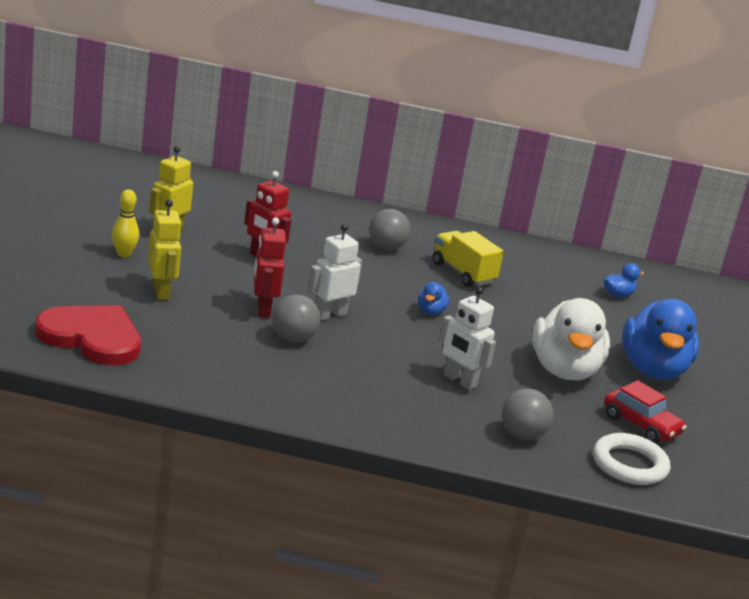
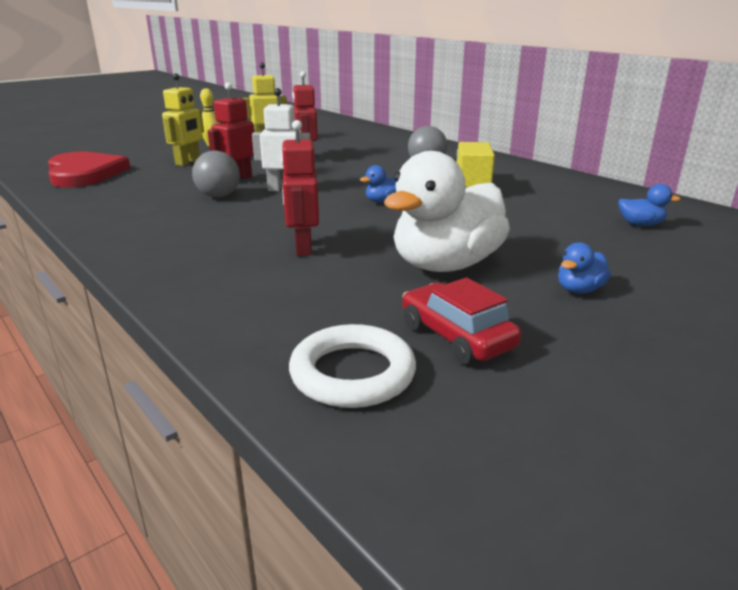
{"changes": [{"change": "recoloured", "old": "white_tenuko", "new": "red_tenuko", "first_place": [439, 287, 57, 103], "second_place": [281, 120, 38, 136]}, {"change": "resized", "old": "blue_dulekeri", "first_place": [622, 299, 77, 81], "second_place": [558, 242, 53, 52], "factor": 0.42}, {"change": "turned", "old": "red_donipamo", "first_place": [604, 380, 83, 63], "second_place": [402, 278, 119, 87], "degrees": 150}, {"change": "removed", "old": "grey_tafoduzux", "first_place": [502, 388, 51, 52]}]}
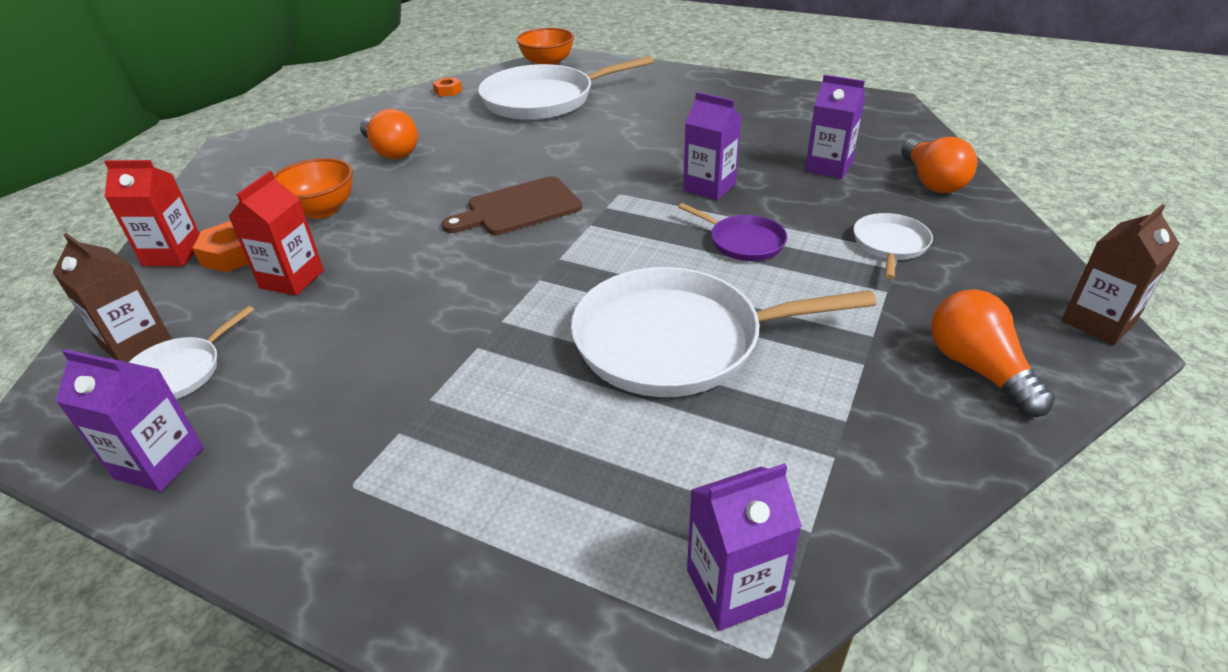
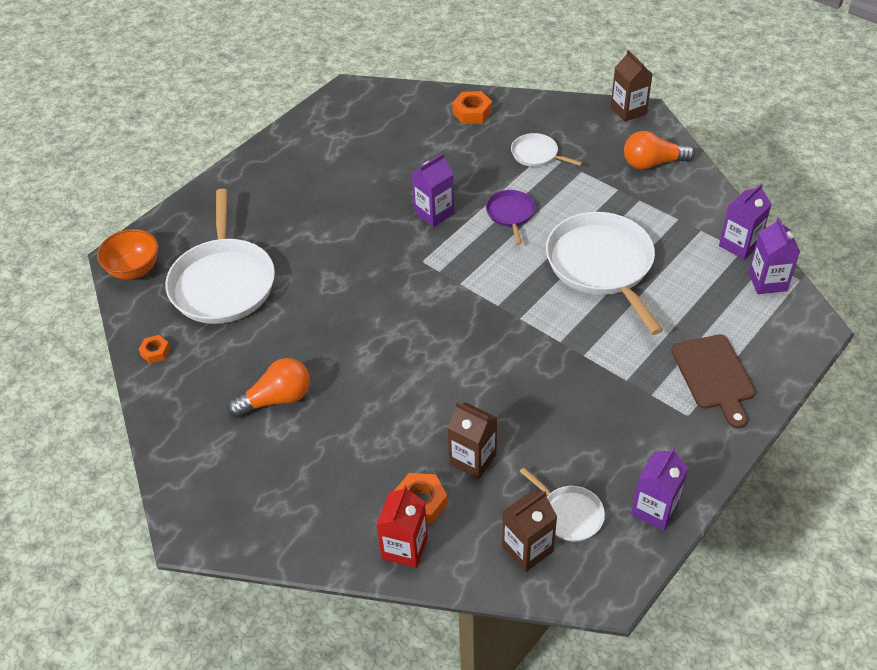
{"changes": [{"change": "moved", "old": "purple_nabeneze", "first_place": [805, 75, 60, 104], "second_place": [719, 183, 53, 77]}, {"change": "replaced", "old": "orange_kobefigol", "new": "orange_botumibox", "first_place": [901, 137, 76, 56], "second_place": [452, 91, 40, 33]}, {"change": "removed", "old": "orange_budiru", "first_place": [274, 158, 79, 61]}, {"change": "recoloured", "old": "red_nabeneze", "new": "brown_nabeneze", "first_place": [228, 171, 96, 125], "second_place": [447, 402, 50, 77]}, {"change": "moved", "old": "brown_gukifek", "first_place": [442, 176, 140, 59], "second_place": [671, 335, 84, 93]}, {"change": "turned", "old": "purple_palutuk", "first_place": [679, 203, 108, 58], "second_place": [486, 190, 49, 55], "degrees": -60}, {"change": "turned", "old": "white_palutuk", "first_place": [571, 267, 305, 130], "second_place": [546, 212, 117, 123], "degrees": 150}]}
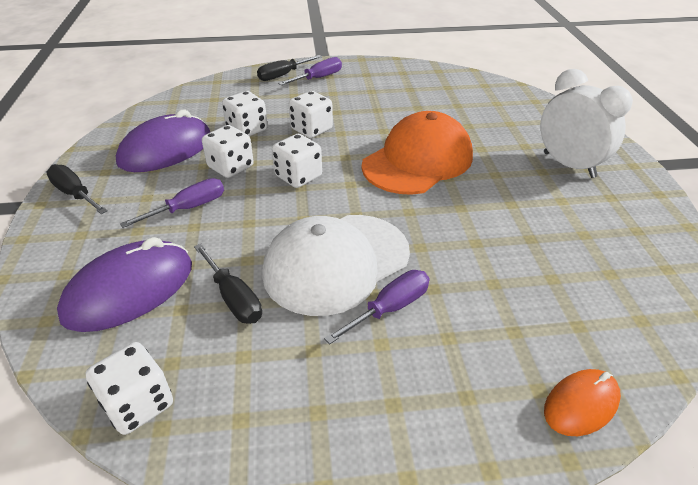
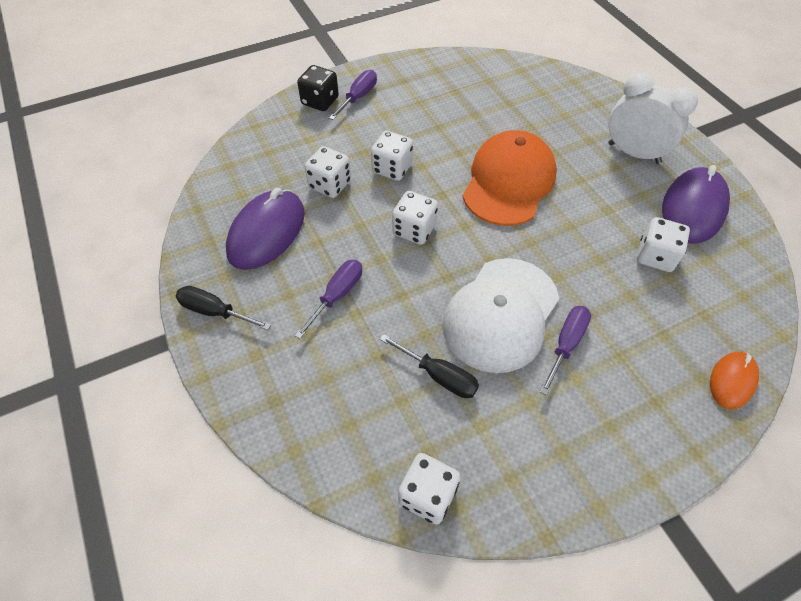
{"changes": [{"change": "replaced", "old": "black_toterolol", "new": "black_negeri", "first_place": [257, 55, 65, 26], "second_place": [297, 65, 42, 46]}, {"change": "moved", "old": "white_negeri", "first_place": [202, 125, 52, 53], "second_place": [637, 217, 53, 55]}, {"change": "moved", "old": "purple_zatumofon", "first_place": [57, 237, 135, 95], "second_place": [662, 165, 68, 79]}]}
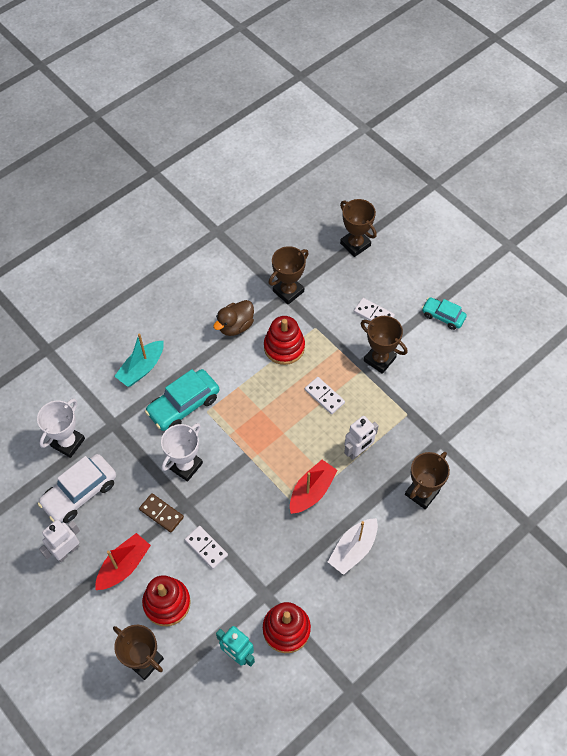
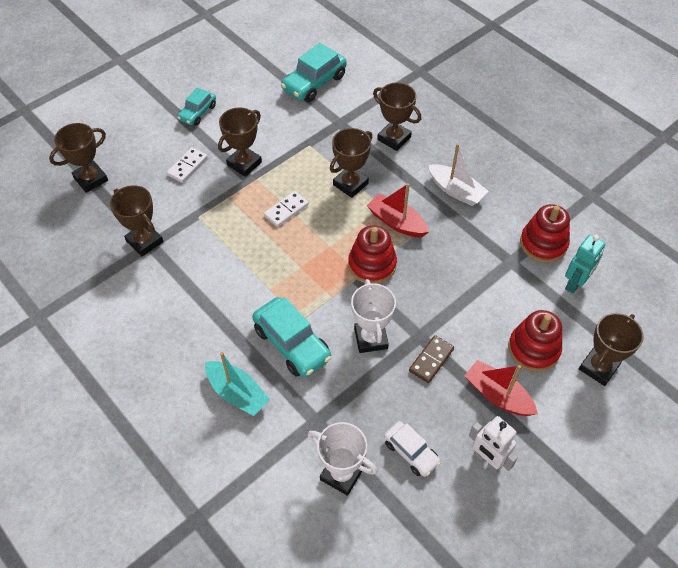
{"changes": [{"change": "removed", "old": "brown_dulekeri", "first_place": [213, 300, 41, 36]}, {"change": "moved", "old": "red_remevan", "first_place": [264, 316, 41, 49], "second_place": [348, 225, 49, 59]}, {"change": "replaced", "old": "white_tenuko", "new": "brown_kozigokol", "first_place": [344, 416, 35, 44], "second_place": [330, 128, 42, 70]}, {"change": "turned", "old": "white_kozigokol", "first_place": [161, 423, 42, 59], "second_place": [351, 279, 45, 74], "degrees": 45}, {"change": "resized", "old": "white_donipamo", "first_place": [38, 454, 78, 69], "second_place": [384, 421, 57, 56], "factor": 0.61}, {"change": "removed", "old": "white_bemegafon", "first_place": [185, 526, 43, 43]}, {"change": "added", "new": "turquoise_donipamo", "second_place": [281, 43, 66, 59]}]}
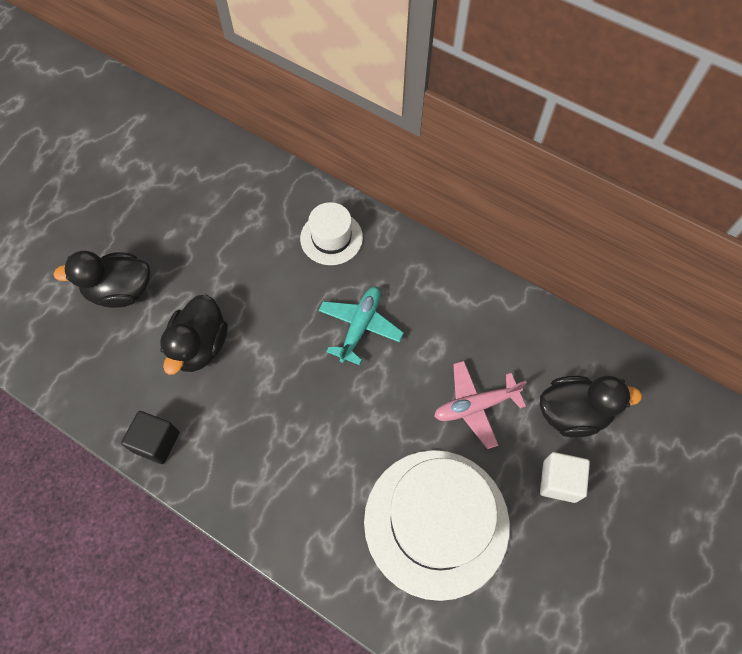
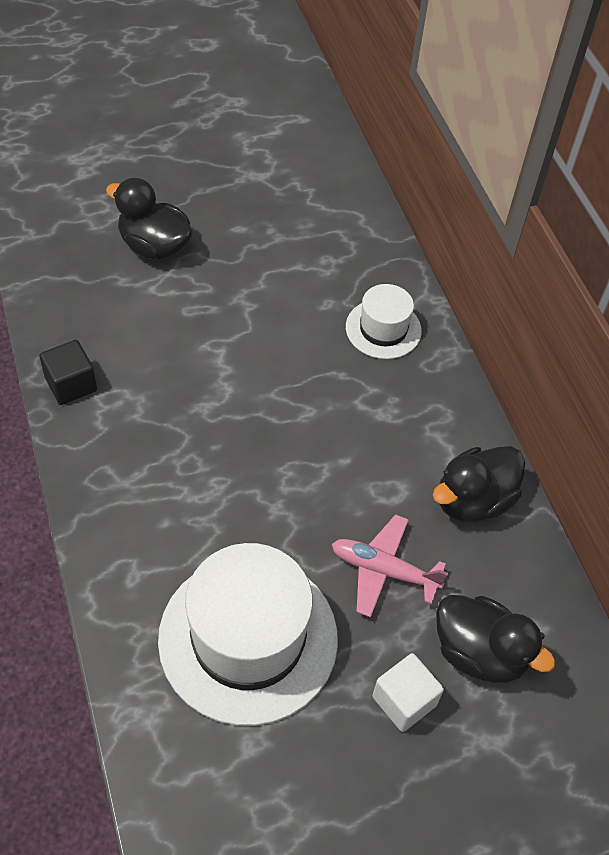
{"changes": [{"change": "removed", "old": "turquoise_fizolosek", "first_place": [319, 287, 85, 78]}, {"change": "moved", "old": "black_dulekeri", "first_place": [160, 295, 68, 80], "second_place": [433, 446, 92, 76]}]}
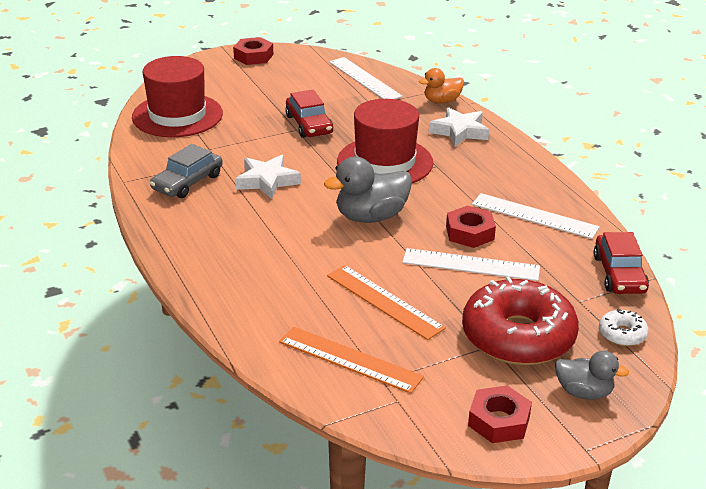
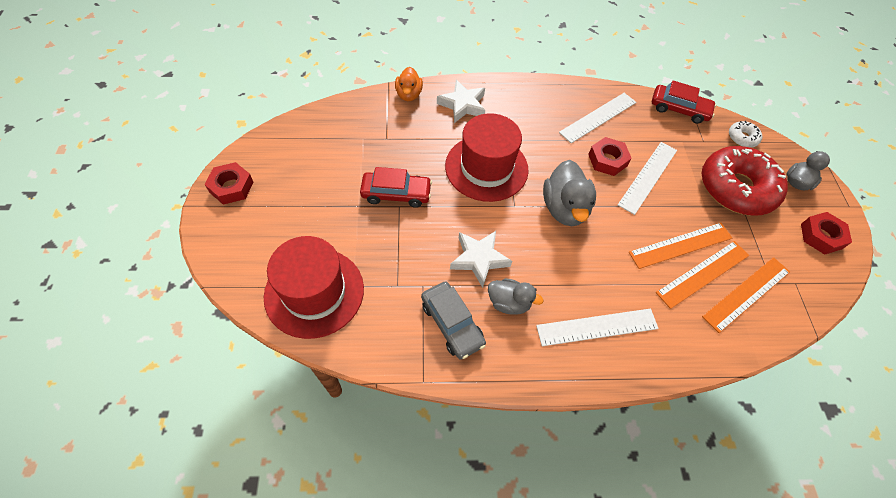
{"changes": [{"change": "moved", "old": "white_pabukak", "first_place": [329, 57, 74, 42], "second_place": [536, 309, 123, 37]}, {"change": "added", "new": "orange_pabukak", "second_place": [656, 241, 93, 68]}, {"change": "added", "new": "grey_dulekeri", "second_place": [488, 278, 56, 37]}]}
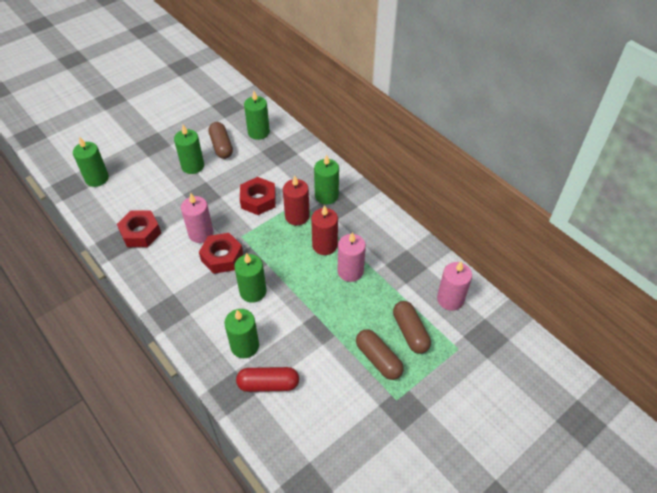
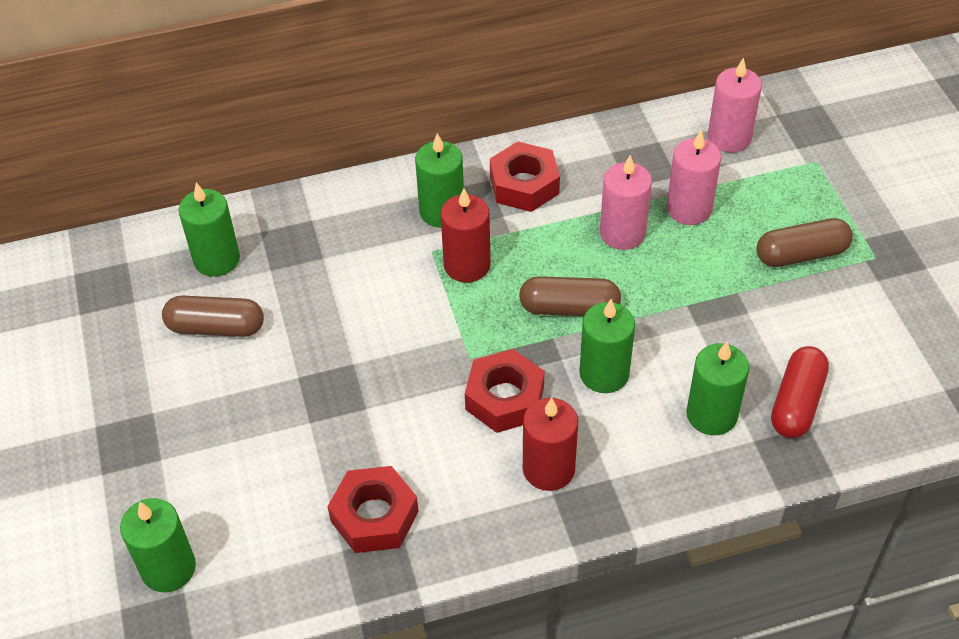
{"changes": [{"change": "removed", "old": "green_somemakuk", "first_place": [174, 125, 30, 49]}, {"change": "moved", "old": "red_botumibox", "first_place": [240, 177, 36, 38], "second_place": [490, 142, 70, 70]}, {"change": "moved", "old": "pink_somemakuk", "first_place": [181, 193, 32, 50], "second_place": [667, 130, 54, 95]}, {"change": "moved", "old": "red_somemakuk", "first_place": [311, 205, 27, 50], "second_place": [523, 398, 55, 93]}, {"change": "moved", "old": "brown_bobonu", "first_place": [393, 301, 38, 53], "second_place": [519, 276, 102, 40]}]}
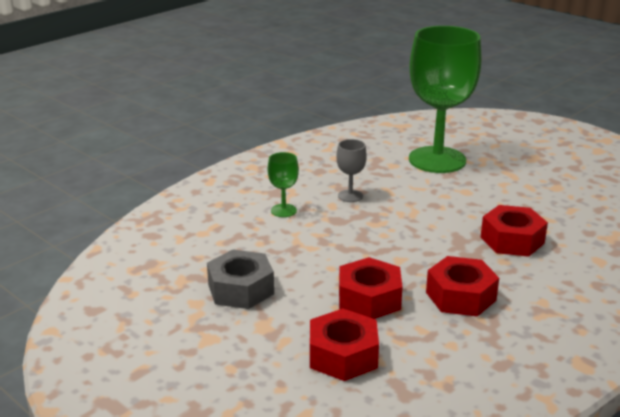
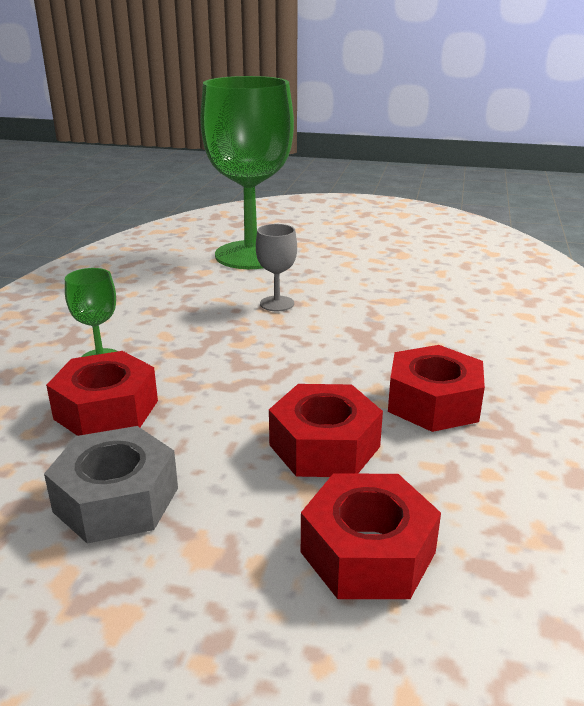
{"changes": [{"change": "moved", "old": "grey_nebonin", "first_place": [337, 139, 30, 63], "second_place": [256, 224, 41, 87]}, {"change": "moved", "old": "red_botumibox", "first_place": [480, 205, 68, 52], "second_place": [46, 351, 112, 85]}]}
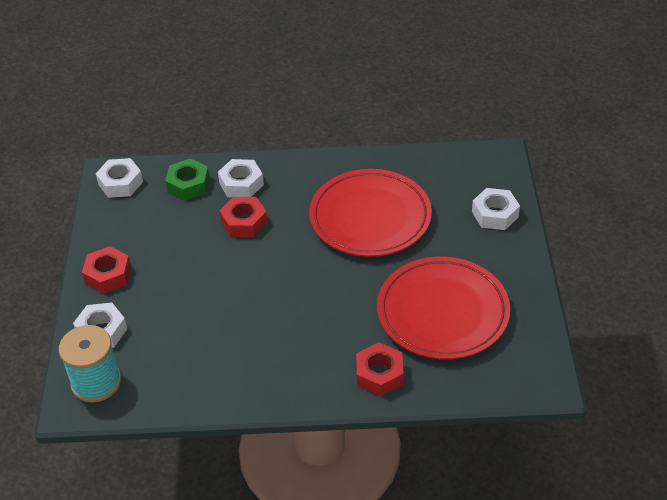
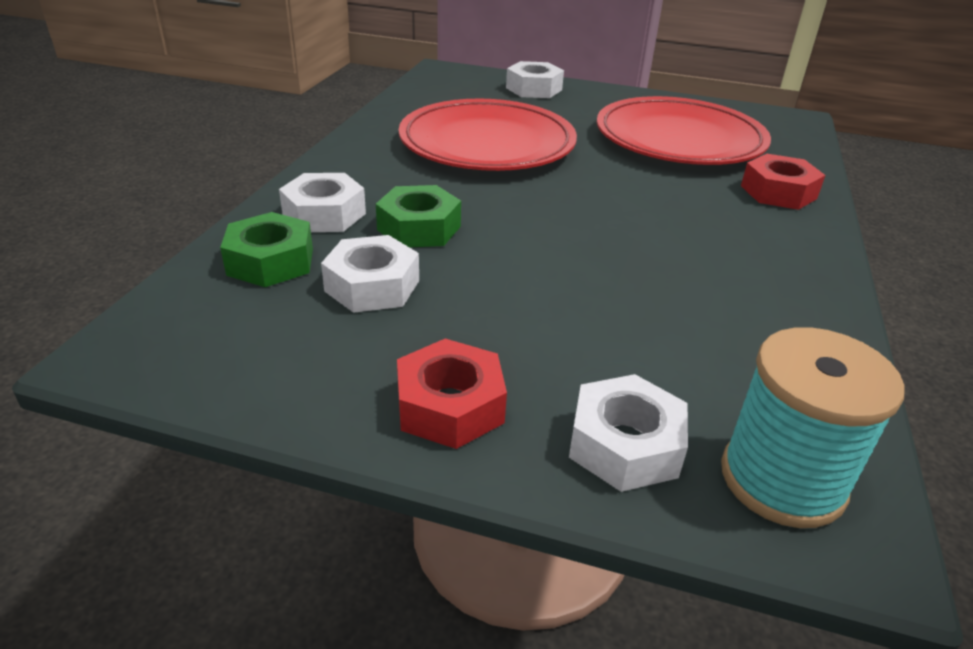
{"changes": [{"change": "moved", "old": "white_botumibox", "first_place": [96, 158, 47, 40], "second_place": [321, 235, 98, 78]}, {"change": "recoloured", "old": "red_botumibox", "new": "green_botumibox", "first_place": [220, 197, 48, 40], "second_place": [376, 185, 85, 63]}]}
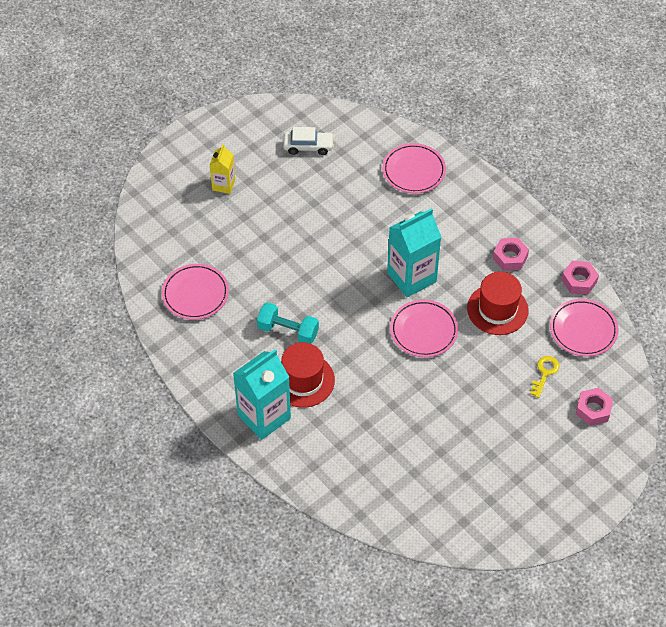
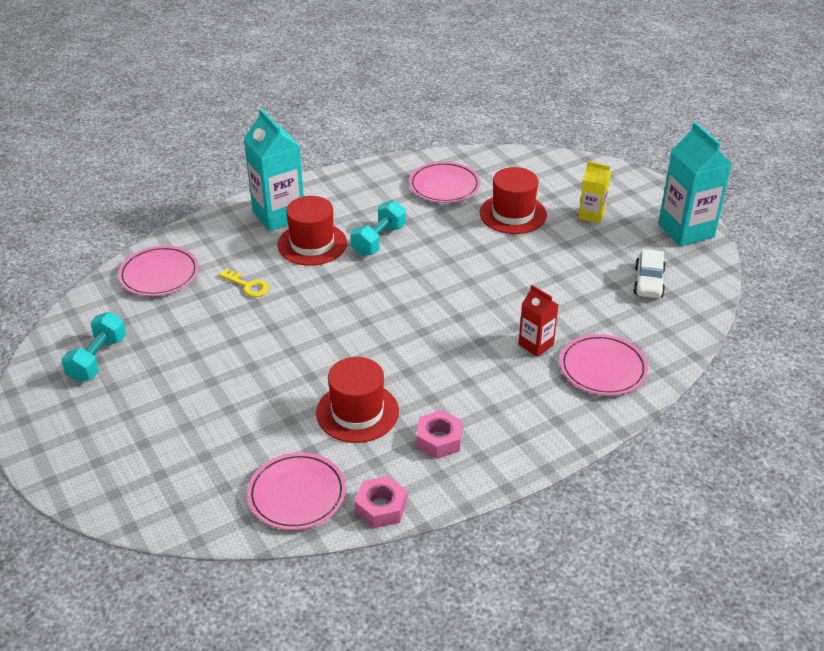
{"changes": [{"change": "moved", "old": "turquoise_nabeneze", "first_place": [387, 208, 54, 89], "second_place": [658, 122, 74, 124]}, {"change": "moved", "old": "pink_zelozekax", "first_place": [390, 300, 68, 57], "second_place": [118, 246, 81, 50]}, {"change": "moved", "old": "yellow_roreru", "first_place": [530, 356, 29, 42], "second_place": [219, 269, 50, 28]}, {"change": "removed", "old": "pink_botumibox", "first_place": [576, 388, 37, 38]}, {"change": "added", "new": "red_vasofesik", "second_place": [480, 167, 67, 67]}, {"change": "added", "new": "red_nabeneze", "second_place": [518, 285, 40, 72]}, {"change": "added", "new": "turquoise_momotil", "second_place": [61, 312, 65, 70]}]}
